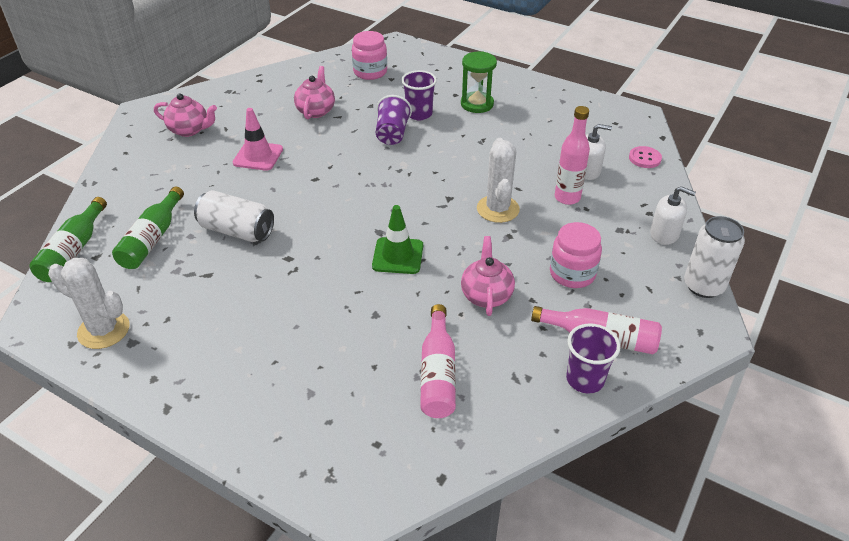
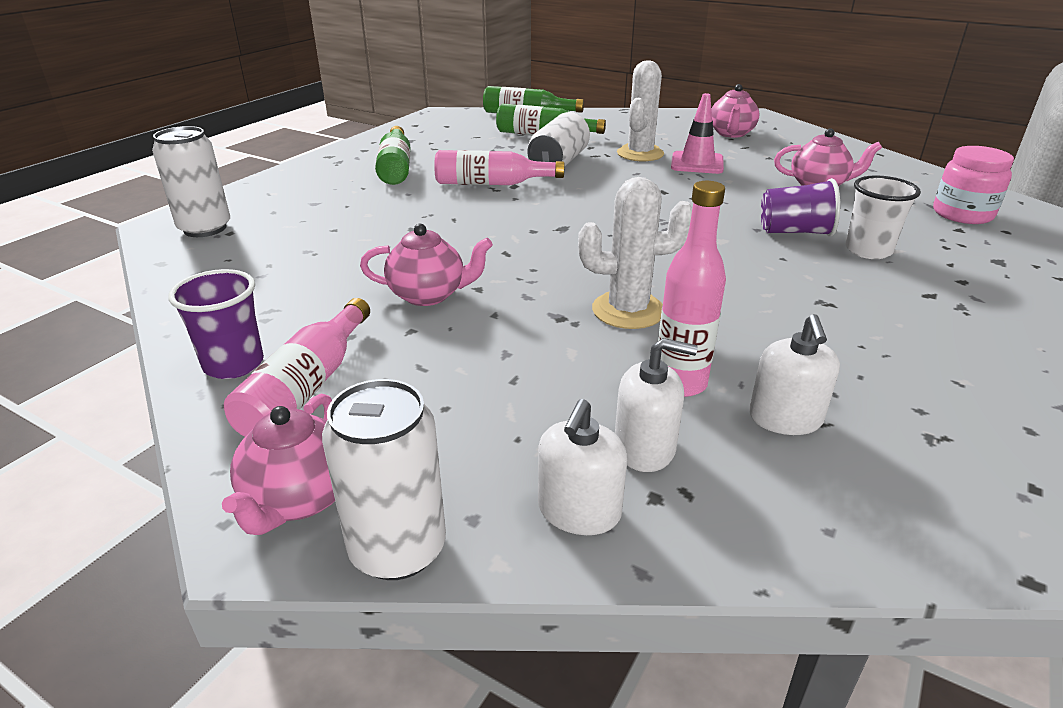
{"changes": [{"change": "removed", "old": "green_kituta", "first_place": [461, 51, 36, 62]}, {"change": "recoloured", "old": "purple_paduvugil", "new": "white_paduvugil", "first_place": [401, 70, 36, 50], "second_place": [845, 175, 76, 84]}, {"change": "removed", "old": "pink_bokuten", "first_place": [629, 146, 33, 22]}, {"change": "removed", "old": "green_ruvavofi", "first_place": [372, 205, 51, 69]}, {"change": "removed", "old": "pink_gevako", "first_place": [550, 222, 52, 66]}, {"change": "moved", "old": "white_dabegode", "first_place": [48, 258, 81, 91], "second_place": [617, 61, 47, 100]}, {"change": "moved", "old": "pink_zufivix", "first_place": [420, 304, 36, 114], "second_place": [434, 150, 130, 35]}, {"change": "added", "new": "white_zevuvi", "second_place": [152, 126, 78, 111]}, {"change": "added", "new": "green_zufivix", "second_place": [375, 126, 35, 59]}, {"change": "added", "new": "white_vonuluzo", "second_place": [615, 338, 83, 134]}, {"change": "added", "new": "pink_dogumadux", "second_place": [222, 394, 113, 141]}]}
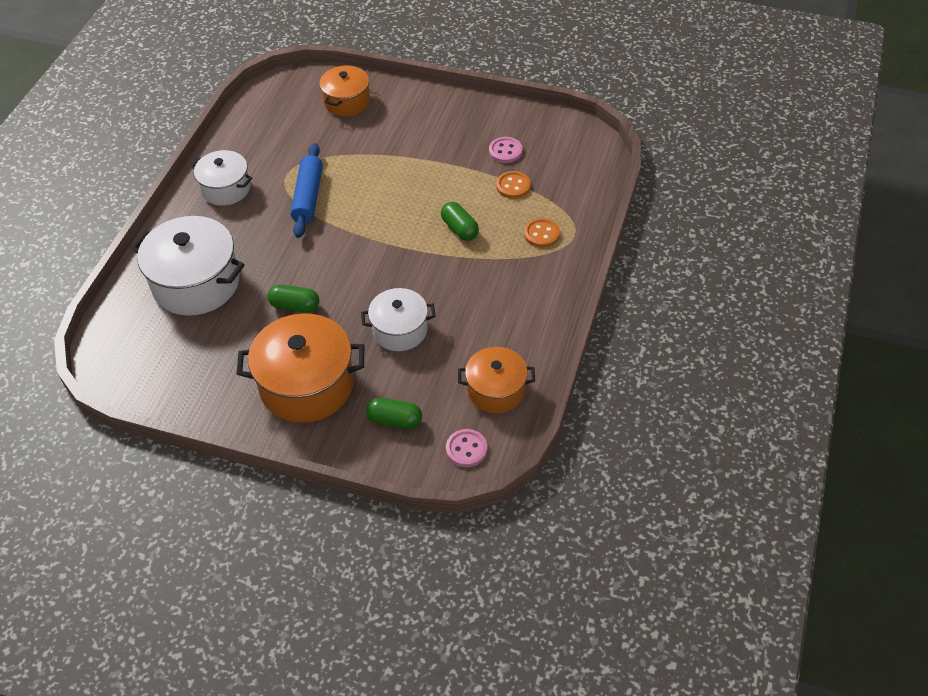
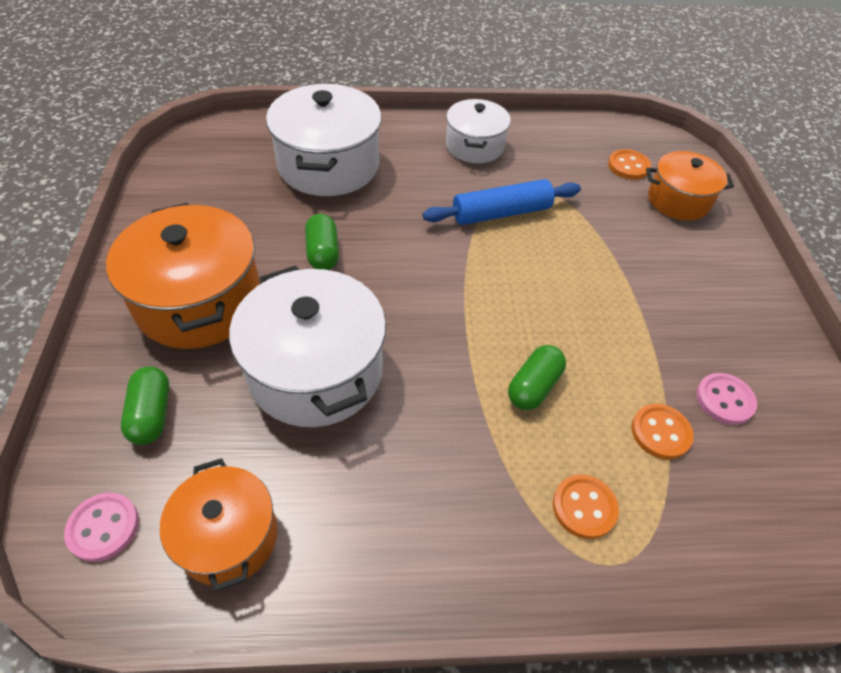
{"changes": [{"change": "resized", "old": "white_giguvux", "first_place": [361, 288, 75, 63], "second_place": [229, 265, 157, 162], "factor": 1.64}, {"change": "added", "new": "orange_bokuten", "second_place": [608, 149, 43, 31]}]}
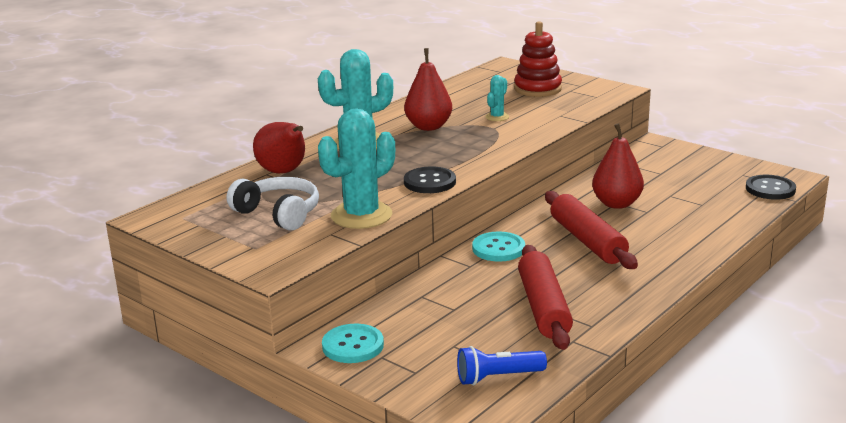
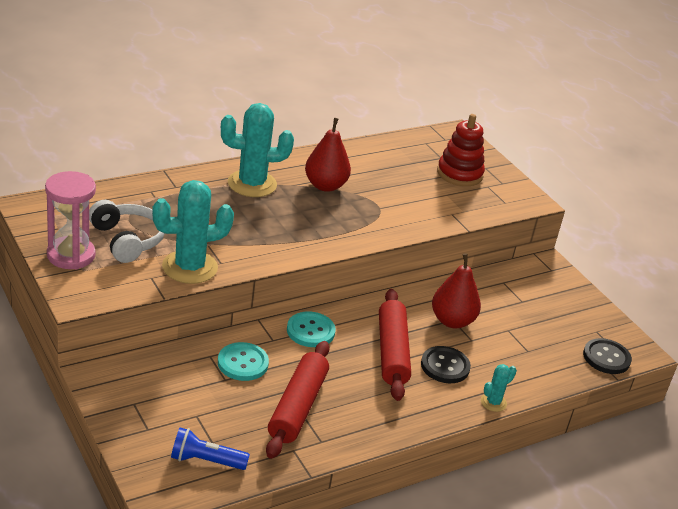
{"changes": [{"change": "moved", "old": "turquoise_dabegode", "first_place": [485, 75, 24, 46], "second_place": [481, 364, 36, 48]}, {"change": "removed", "old": "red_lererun", "first_place": [253, 122, 52, 51]}, {"change": "moved", "old": "black_bokuten", "first_place": [404, 166, 52, 27], "second_place": [421, 346, 50, 37]}, {"change": "moved", "old": "turquoise_bokuten", "first_place": [322, 324, 62, 39], "second_place": [218, 342, 51, 39]}, {"change": "added", "new": "pink_kituta", "second_place": [45, 171, 51, 98]}]}
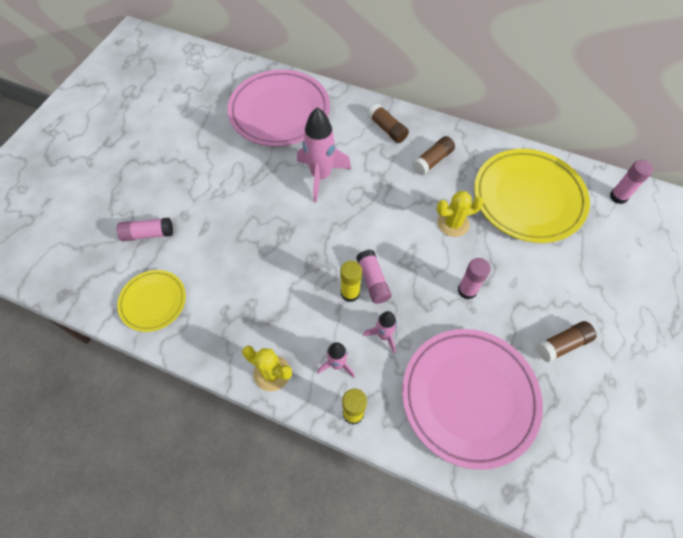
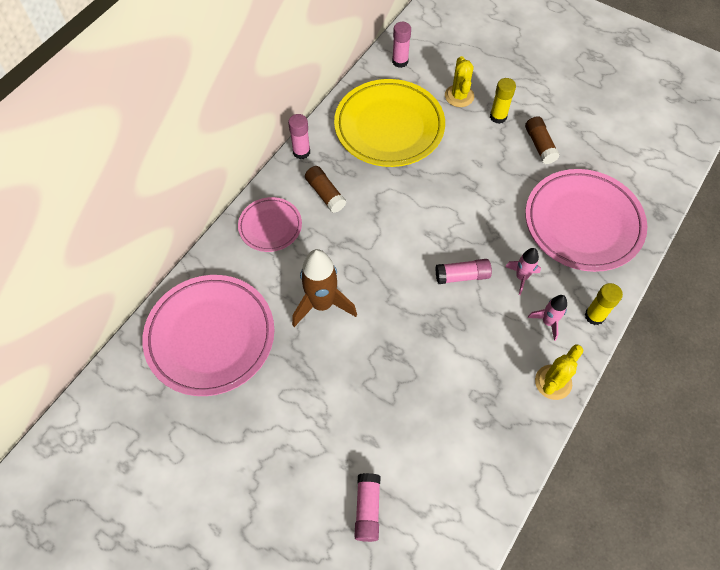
{"changes": [{"change": "replaced", "old": "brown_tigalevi", "new": "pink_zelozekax", "first_place": [368, 104, 41, 39], "second_place": [238, 197, 64, 55]}, {"change": "recoloured", "old": "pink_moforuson", "new": "brown_moforuson", "first_place": [297, 107, 54, 96], "second_place": [292, 249, 65, 78]}, {"change": "moved", "old": "yellow_dabegode", "first_place": [437, 191, 47, 46], "second_place": [445, 56, 29, 51]}, {"change": "moved", "old": "pink_tigalevi", "first_place": [458, 258, 33, 42], "second_place": [288, 114, 22, 45]}, {"change": "moved", "old": "yellow_tigalevi", "first_place": [340, 261, 22, 41], "second_place": [490, 78, 26, 46]}, {"change": "removed", "old": "yellow_zelozekax", "first_place": [117, 270, 69, 62]}]}
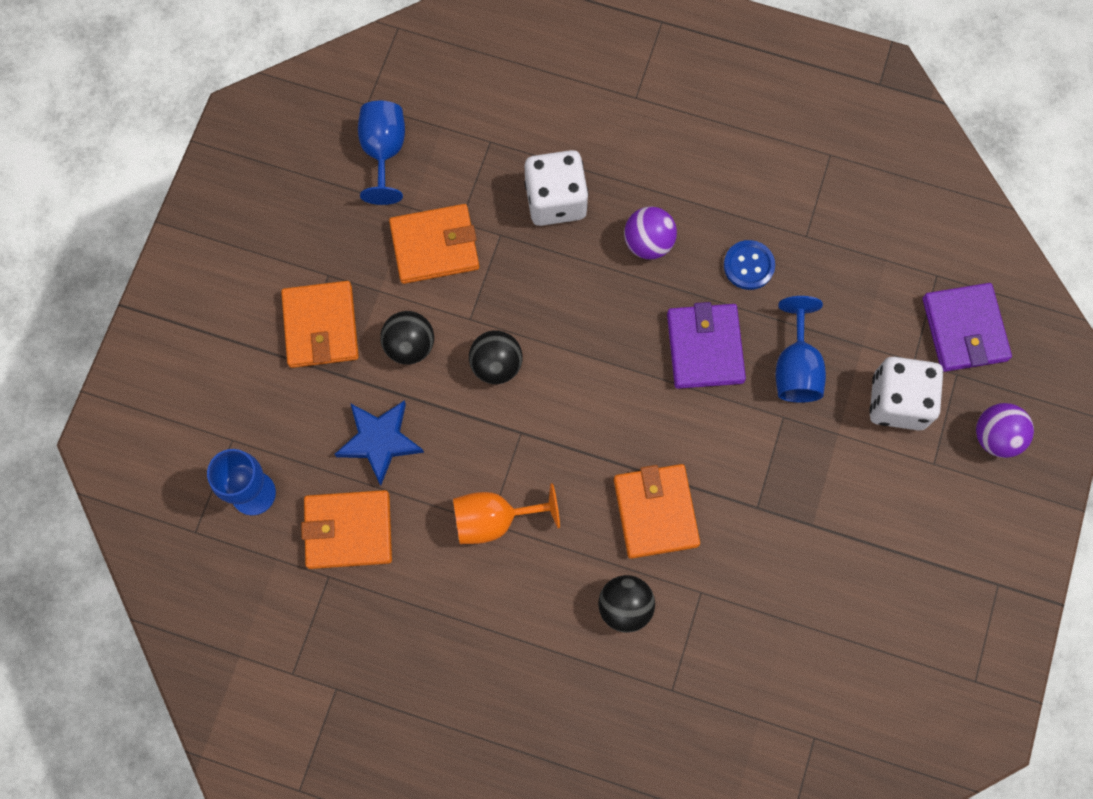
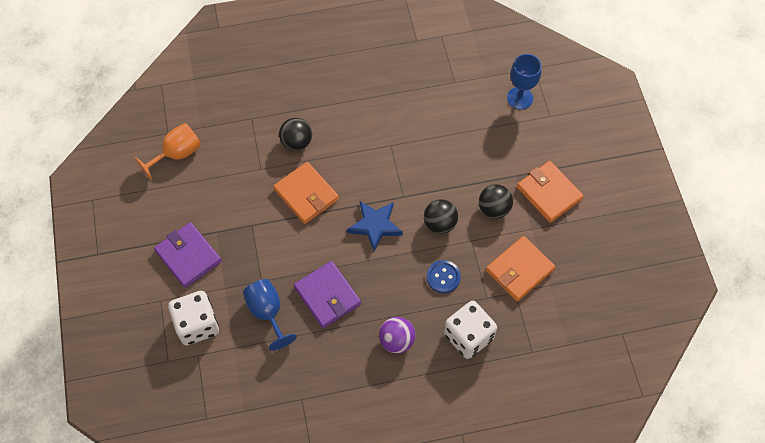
{"changes": [{"change": "removed", "old": "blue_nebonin", "first_place": [358, 101, 47, 104]}, {"change": "moved", "old": "blue_bokuten", "first_place": [724, 240, 51, 50], "second_place": [426, 260, 35, 33]}, {"change": "moved", "old": "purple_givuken", "first_place": [922, 283, 90, 89], "second_place": [154, 222, 68, 66]}, {"change": "moved", "old": "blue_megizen", "first_place": [334, 400, 90, 85], "second_place": [347, 201, 56, 51]}, {"change": "removed", "old": "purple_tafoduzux", "first_place": [976, 403, 58, 55]}, {"change": "moved", "old": "orange_nebonin", "first_place": [453, 483, 107, 61], "second_place": [135, 123, 66, 57]}, {"change": "removed", "old": "orange_givuken", "first_place": [301, 490, 91, 79]}]}
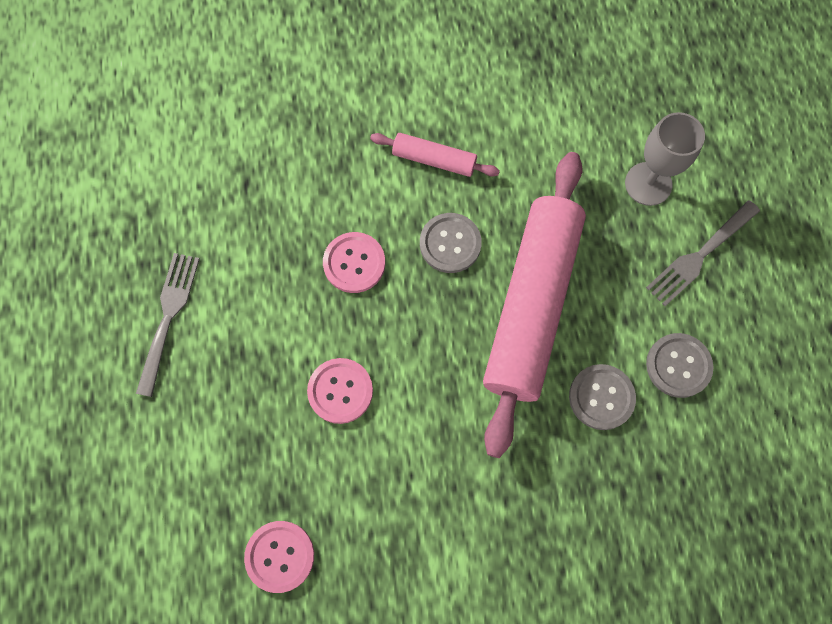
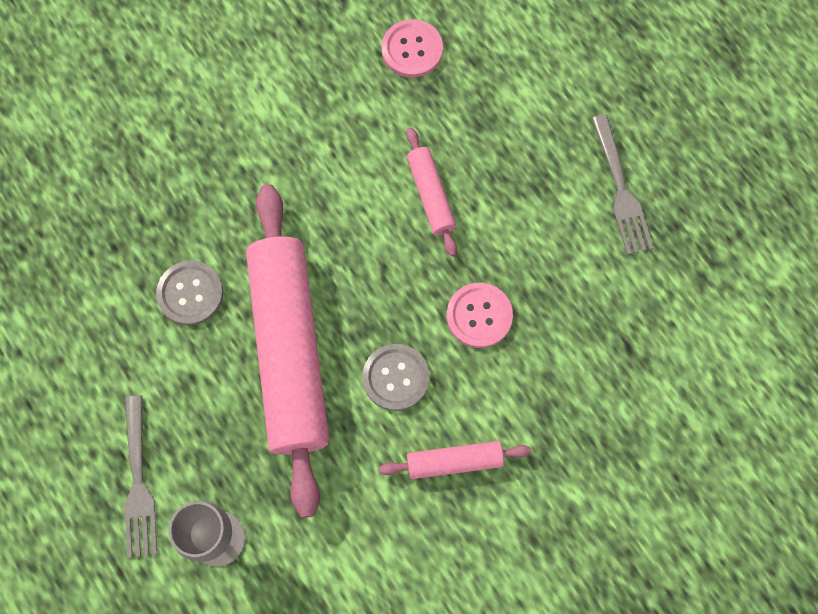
{"changes": [{"change": "turned", "old": "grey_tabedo", "first_place": [646, 200, 114, 106], "second_place": [124, 395, 33, 163], "degrees": 150}, {"change": "removed", "old": "grey_bokuten", "first_place": [646, 333, 67, 65]}, {"change": "replaced", "old": "pink_bokuten", "new": "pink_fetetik", "first_place": [307, 358, 66, 66], "second_place": [406, 127, 51, 129]}]}
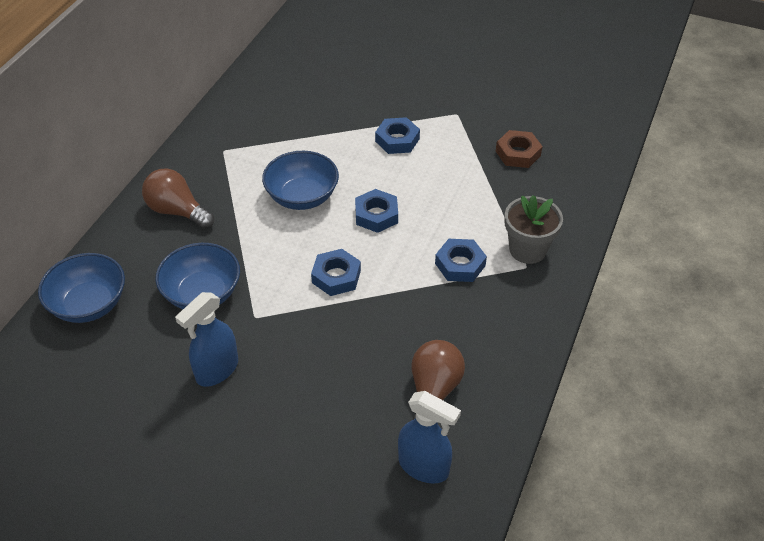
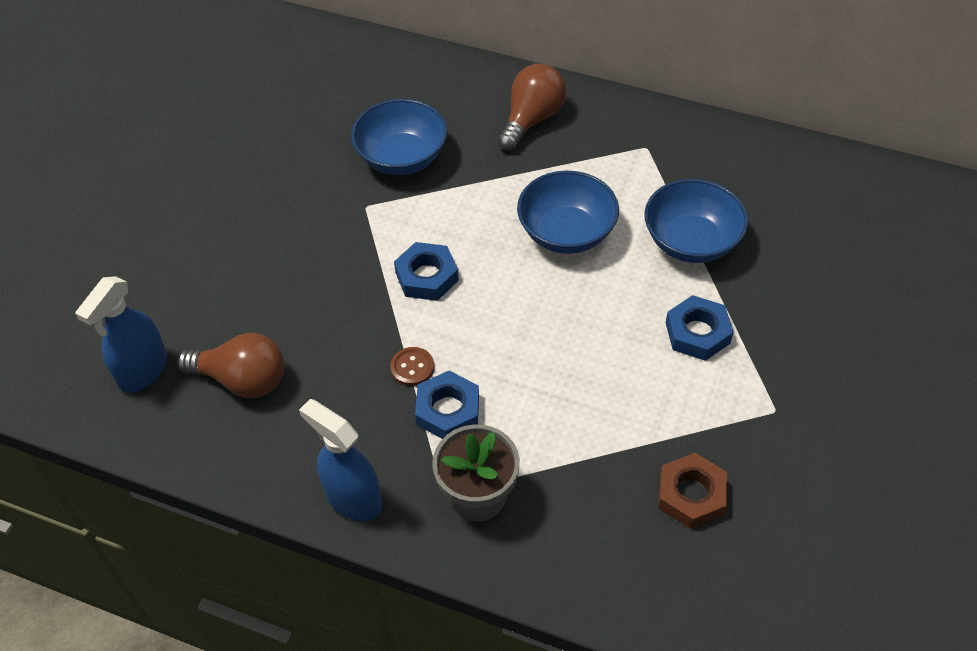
{"changes": [{"change": "removed", "old": "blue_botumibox", "first_place": [355, 189, 43, 44]}, {"change": "moved", "old": "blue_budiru", "first_place": [38, 253, 87, 70], "second_place": [644, 179, 104, 84]}, {"change": "moved", "old": "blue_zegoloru", "first_place": [175, 292, 63, 95], "second_place": [299, 399, 83, 122]}, {"change": "added", "new": "brown_bokuten", "second_place": [390, 347, 44, 39]}]}
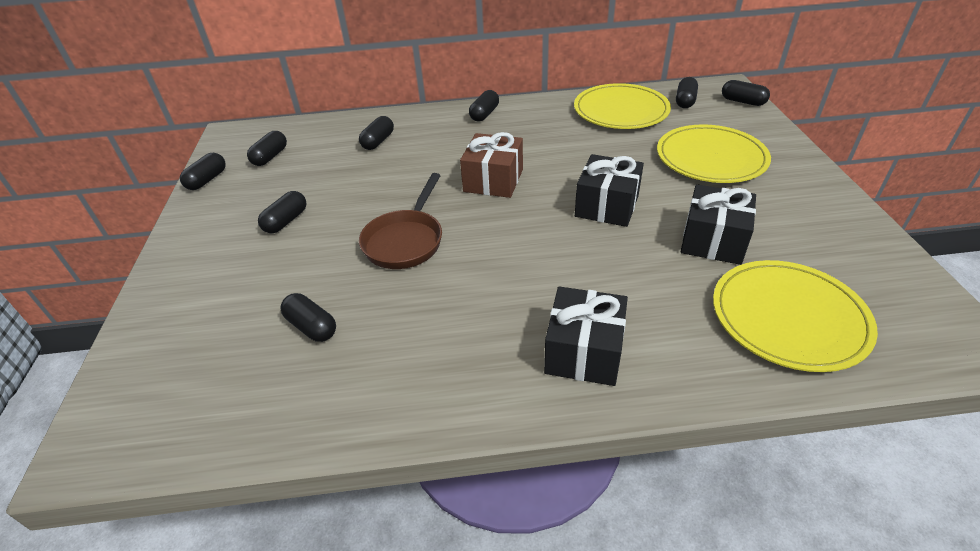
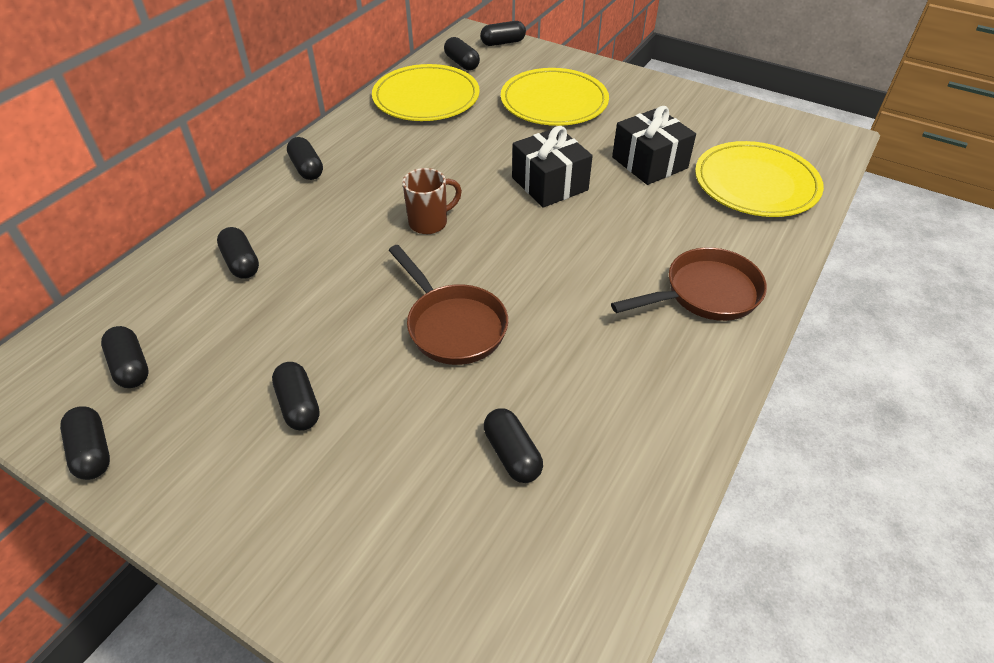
{"changes": [{"change": "replaced", "old": "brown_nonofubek", "new": "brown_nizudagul", "first_place": [460, 132, 63, 66], "second_place": [402, 168, 60, 66]}, {"change": "replaced", "old": "black_nonofubek", "new": "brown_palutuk", "first_place": [544, 287, 84, 99], "second_place": [611, 247, 156, 74]}, {"change": "turned", "old": "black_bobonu", "first_place": [280, 293, 56, 49], "second_place": [484, 408, 59, 75], "degrees": 75}]}
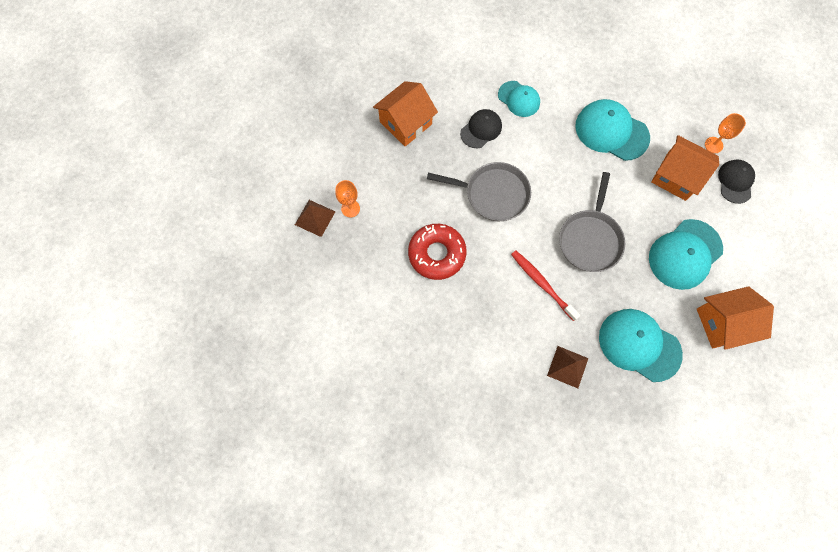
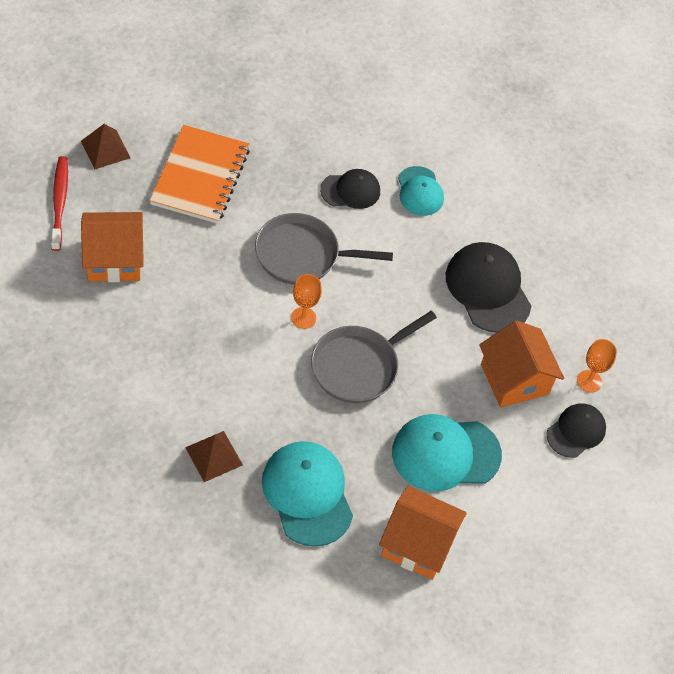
{"changes": [{"change": "moved", "old": "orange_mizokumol", "first_place": [373, 81, 65, 65], "second_place": [81, 212, 63, 70]}, {"change": "recoloured", "old": "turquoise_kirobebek", "new": "black_kirobebek", "first_place": [575, 99, 75, 62], "second_place": [446, 242, 85, 91]}, {"change": "turned", "old": "grey_palutuk", "first_place": [427, 162, 104, 59], "second_place": [255, 213, 138, 72], "degrees": 135}, {"change": "moved", "old": "orange_nebonin", "first_place": [335, 180, 25, 37], "second_place": [291, 274, 31, 55]}, {"change": "removed", "old": "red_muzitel", "first_place": [408, 224, 59, 56]}, {"change": "moved", "old": "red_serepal", "first_place": [511, 251, 69, 70], "second_place": [51, 156, 17, 95]}, {"change": "added", "new": "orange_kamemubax", "second_place": [150, 125, 100, 99]}]}
